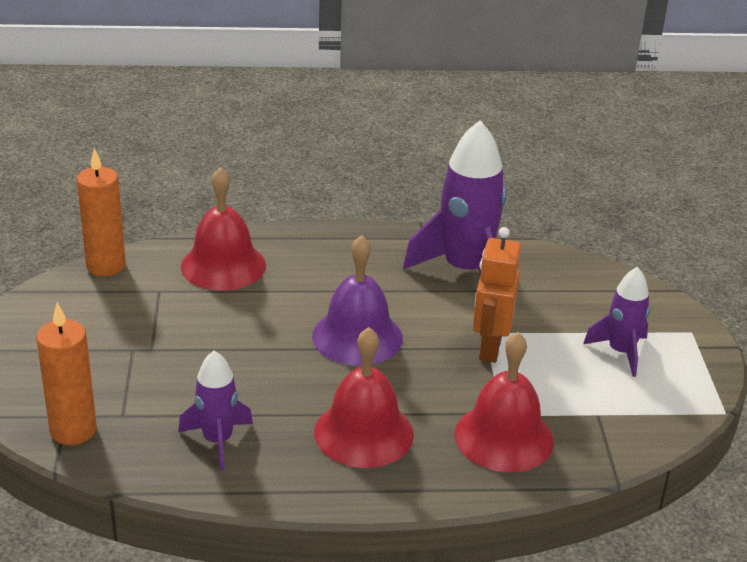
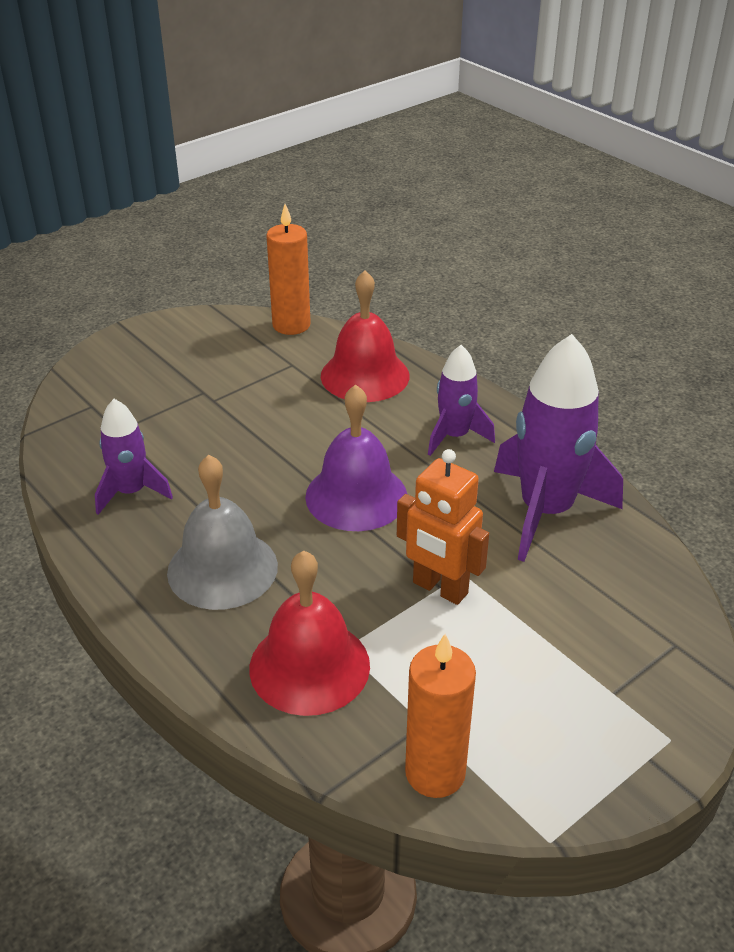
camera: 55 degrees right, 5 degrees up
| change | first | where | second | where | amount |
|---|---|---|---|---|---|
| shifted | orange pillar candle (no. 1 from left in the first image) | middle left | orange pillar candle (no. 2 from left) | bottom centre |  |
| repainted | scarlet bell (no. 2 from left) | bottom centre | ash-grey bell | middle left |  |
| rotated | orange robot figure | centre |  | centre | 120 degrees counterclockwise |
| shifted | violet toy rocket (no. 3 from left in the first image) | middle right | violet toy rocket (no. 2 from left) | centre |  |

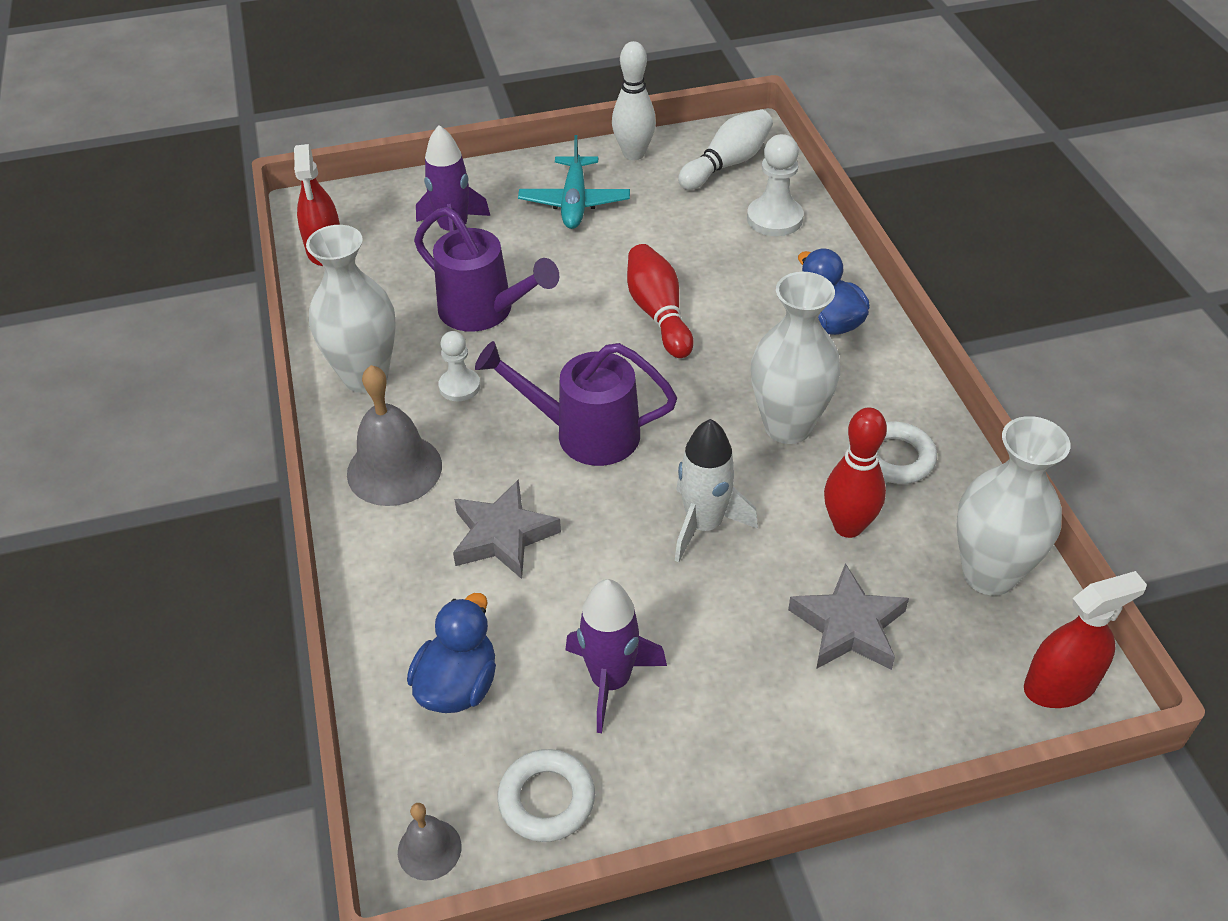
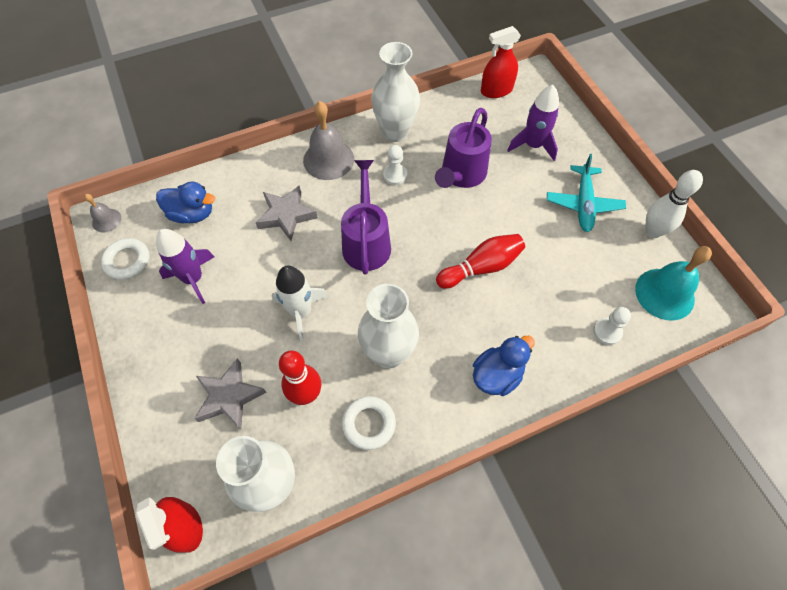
camera: 80 degrees right, 15 degrees up
| change | first | where | second | where | amount |
|---|---|---|---|---|---|
| rotated | teal aeroplane | top centre |  | top right | 75 degrees counterclockwise |
| swapped | white tenpin (no. 2 from left) | top centre | teal bell | middle right |  |
| scaled | white pawn (no. 2 from left) | top centre |  | middle right | x0.65 |

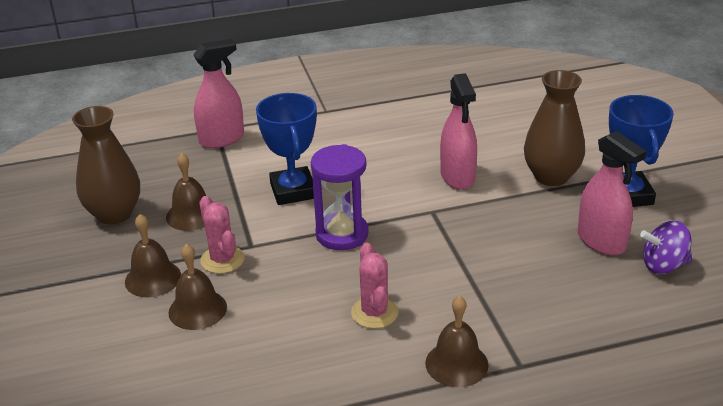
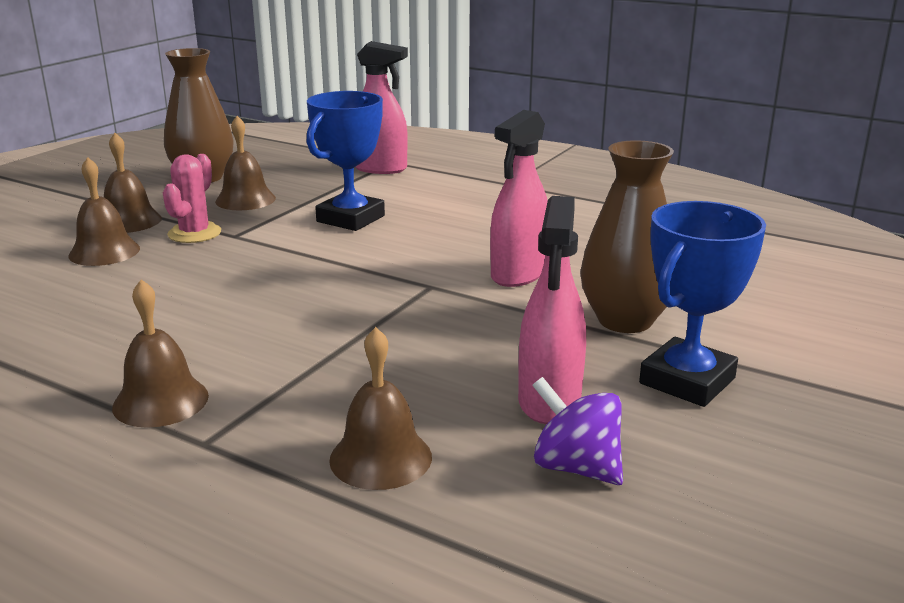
camera: 45 degrees right, 10 degrees down
| change | first | where | second | where | amount |
|---|---|---|---|---|---|
| gone | violet sandglass | centre |  |  |  |
| gone | rose-pink saguaro cactus (no. 2 from left) | bottom centre |  |  |  |
| new |  |  | dark brown bell (no. 5 from left) | bottom centre |  |

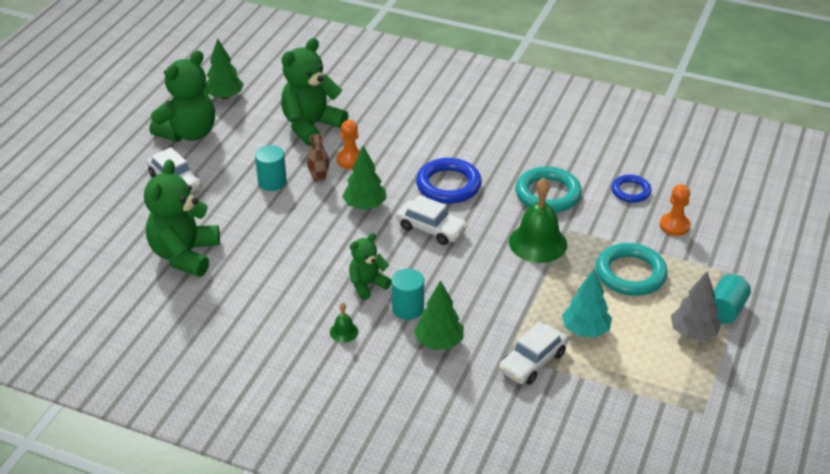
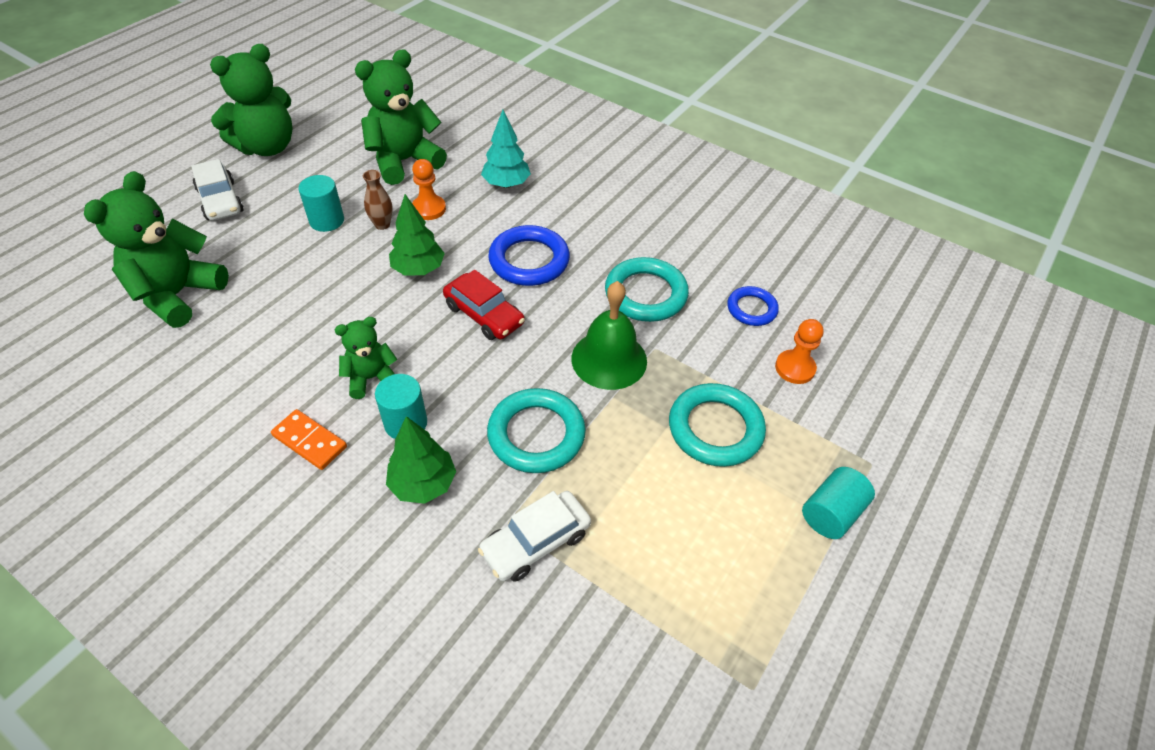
camera: 10 degrees right, 10 degrees up
| change | first | where | second | where | amount |
|---|---|---|---|---|---|
| gone | emerald fir tree (no. 1 from left) | top left |  |  |  |
| swapped | emerald bell (no. 1 from left) | bottom centre | orange domino piece | middle left |  |
| repainted | white toy car (no. 2 from left) | centre | scarlet toy car | centre |  |
| shifted | teal fir tree | middle right |  | top centre |  |
| gone | ash-grey fir tree | middle right |  |  |  |
| new |  |  | teal torus (no. 1 from left) | centre |  |

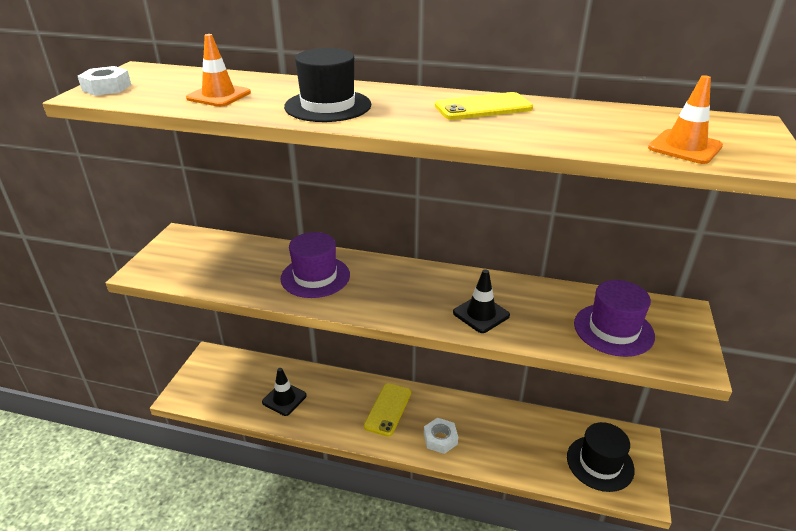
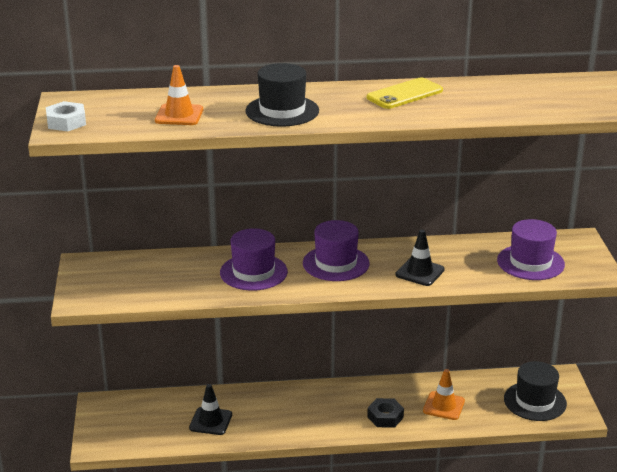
camera: 20 degrees left, 5 degrees down
| change | first | where | second | where | amount |
|---|---|---|---|---|---|
| gone | golden smartphone (no. 1 from left) | bottom centre |  |  |  |
| repainted | white hex nut (no. 2 from left) | bottom centre | ebony hex nut | bottom centre |  |
| shifted | orange traffic cone (no. 2 from left) | top right |  | bottom right |  |
| new |  |  | violet top hat (no. 2 from left) | centre |  |

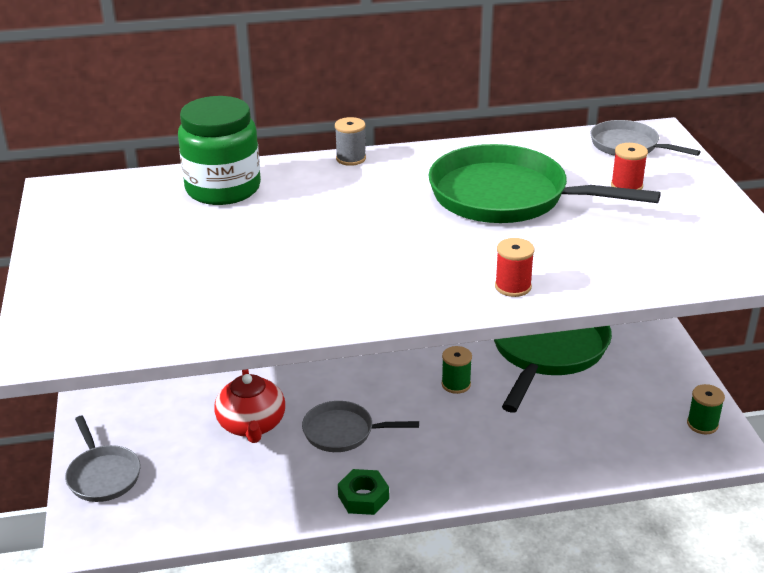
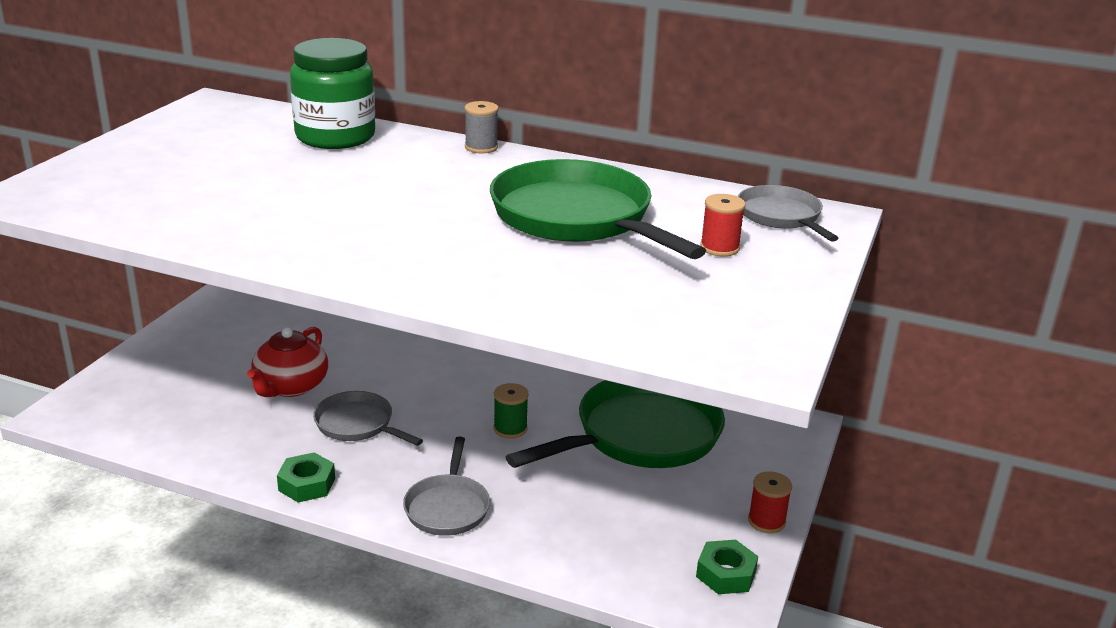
camera: 30 degrees right, 5 degrees down
| change | first | where | second | where | amount |
|---|---|---|---|---|---|
| shifted | ash-grey frying pan (no. 1 from left in the first image) | bottom left | ash-grey frying pan (no. 2 from left) | bottom centre |  |
| shifted | scarlet bobbin (no. 1 from left in the first image) | middle right | scarlet bobbin (no. 2 from left) | bottom right |  |
| swapped | emerald bobbin (no. 2 from left) | bottom right | emerald hex nut (no. 2 from left) | bottom centre |  |

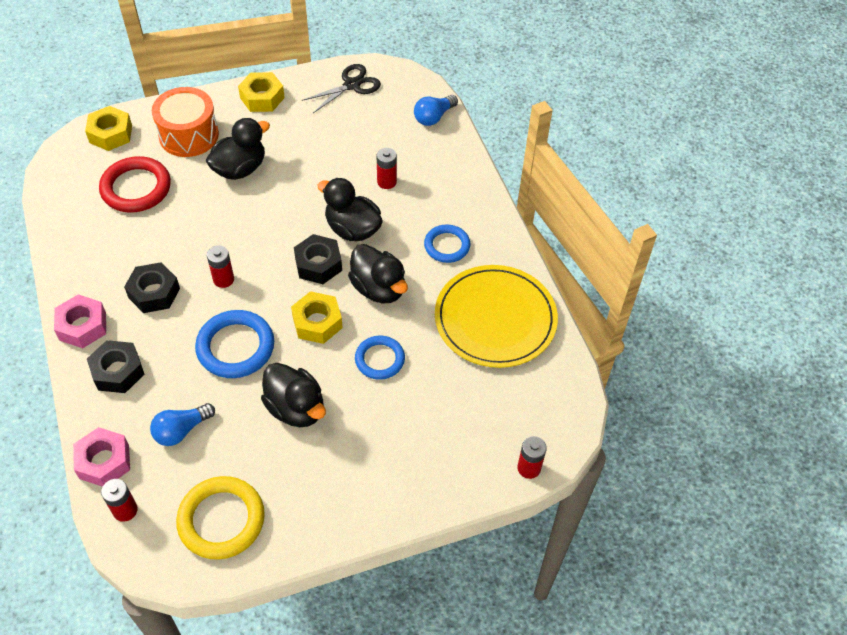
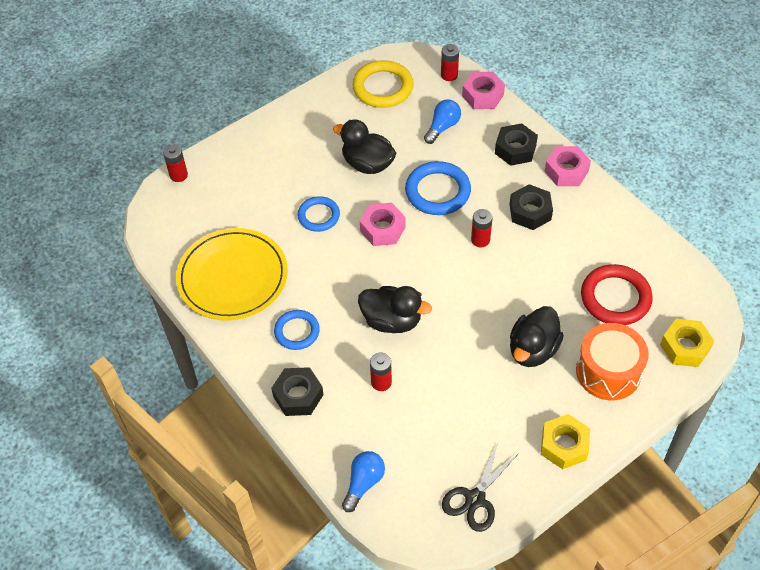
camera: 165 degrees right, 0 degrees up
| change | first | where | second | where | amount |
|---|---|---|---|---|---|
| repainted | golden hex nut (no. 3 from left) | centre | rose-pink hex nut (no. 1 from left) | centre |  |
| shifted | ebony hex nut (no. 3 from left in the first image) | centre | ebony hex nut (no. 1 from left) | bottom centre |  |
| gone | ebony toy duck (no. 4 from left) | centre |  |  |  |

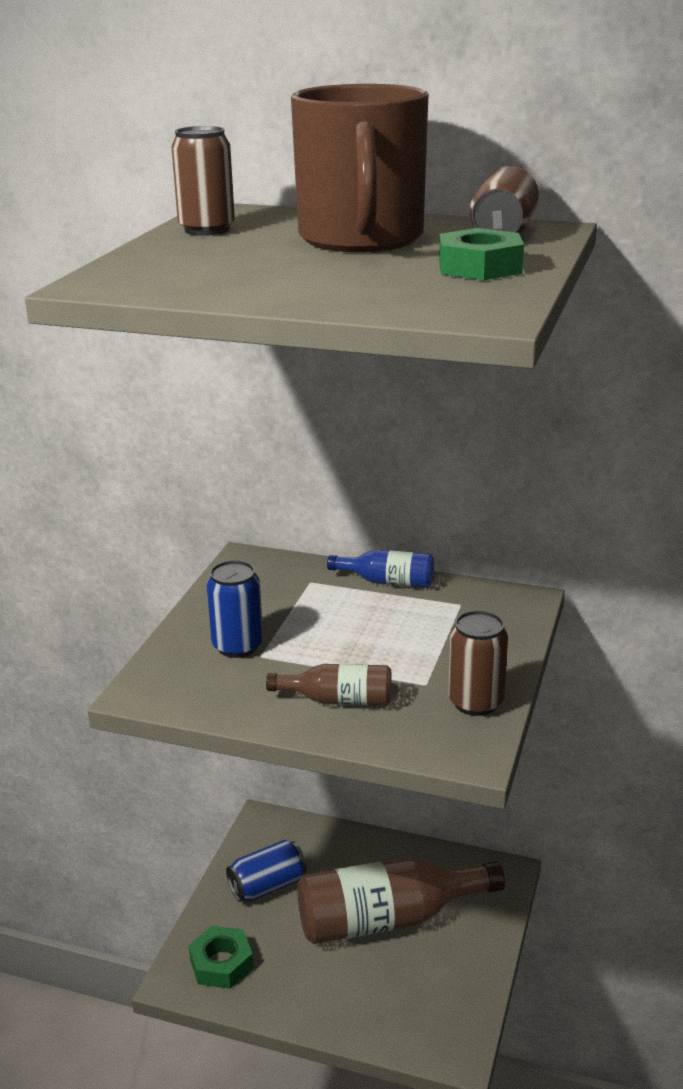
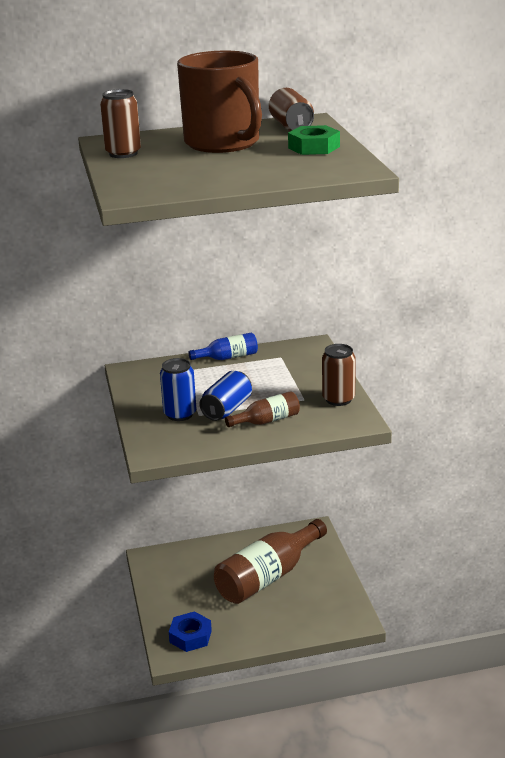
camera: 30 degrees left, 0 degrees up
| change | first | where | second | where | amount |
|---|---|---|---|---|---|
| repainted | emerald hex nut (no. 1 from left) | bottom left | cobalt hex nut | bottom centre |  |
| shifted | cobalt can (no. 2 from left) | bottom centre |  | centre |  |

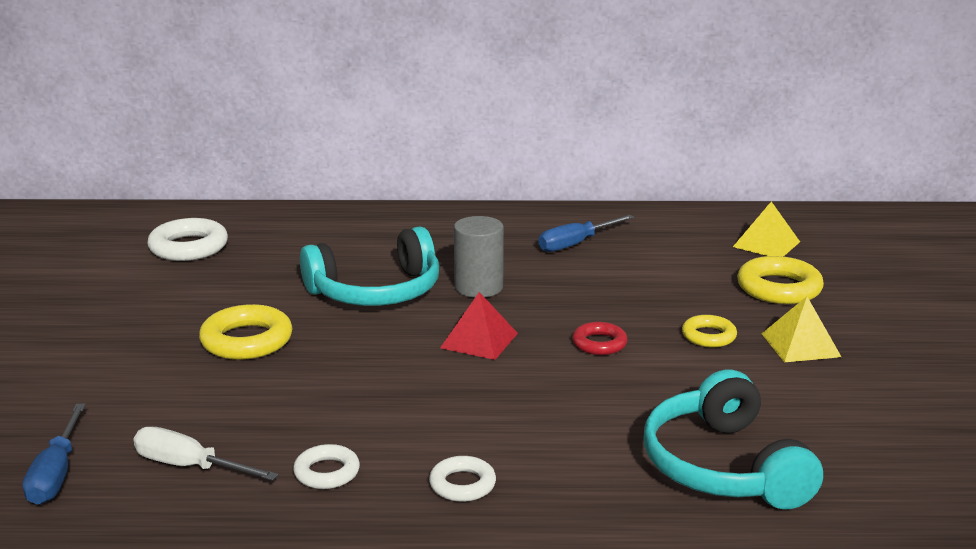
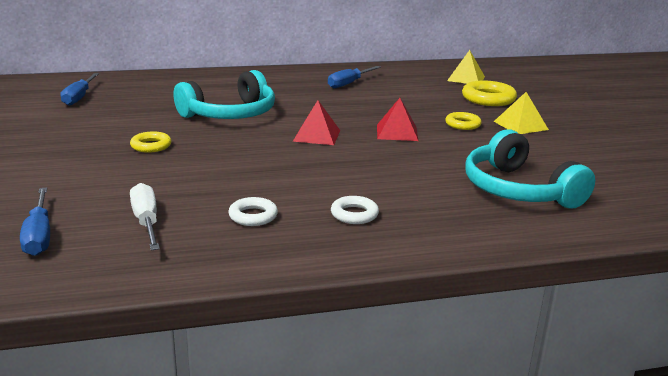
camera: 15 degrees left, 0 degrees up
| change | first | where | second | where | amount |
|---|---|---|---|---|---|
| rotated | white flat screwdriver | bottom left |  | middle left | 60 degrees clockwise |
| swapped | white torus (no. 1 from left) | middle left | cobalt flat screwdriver (no. 2 from left) | top left |  |
| scaled | golden torus (no. 1 from left) | middle left |  | middle left | x0.60 |
| gone | ash-grey cylinder | centre |  |  |  |
| swapped | scarlet torus | centre | scarlet solid pyramid (no. 2 from left) | top centre |  |

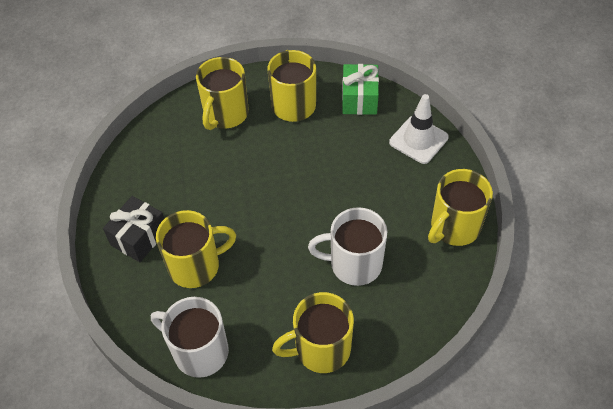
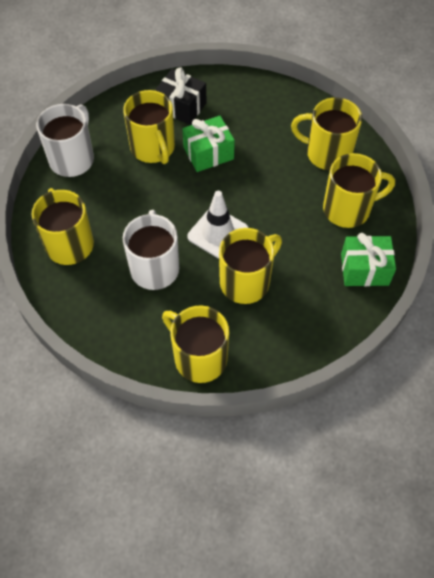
camera: 85 degrees right, 5 degrees up
| change | first | where | second | where | amount |
|---|---|---|---|---|---|
| shifted | white traffic cone | top right |  | centre |  |
| new |  |  | emerald wrapped gift (no. 1 from left) | top centre |  |
| new |  |  | golden mug (no. 4 from left) | centre |  |

